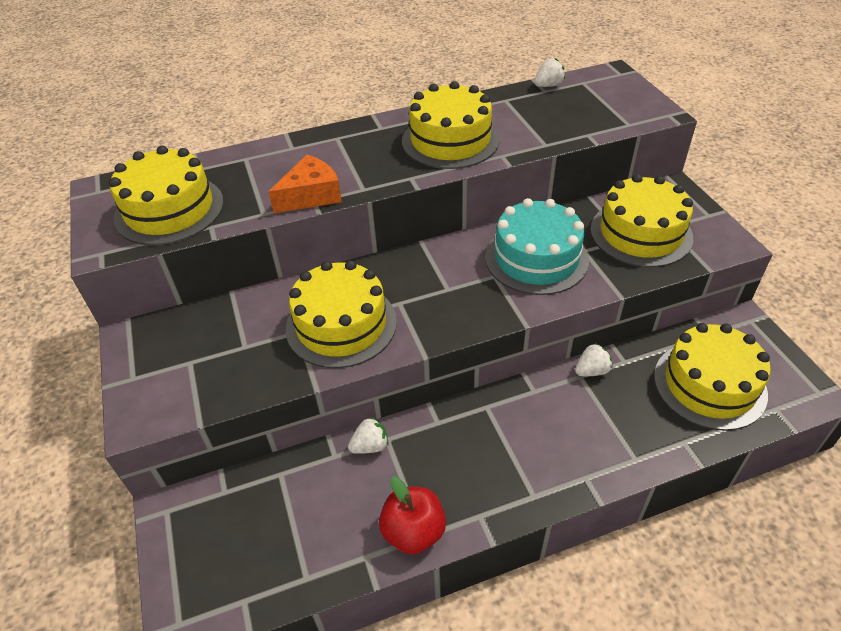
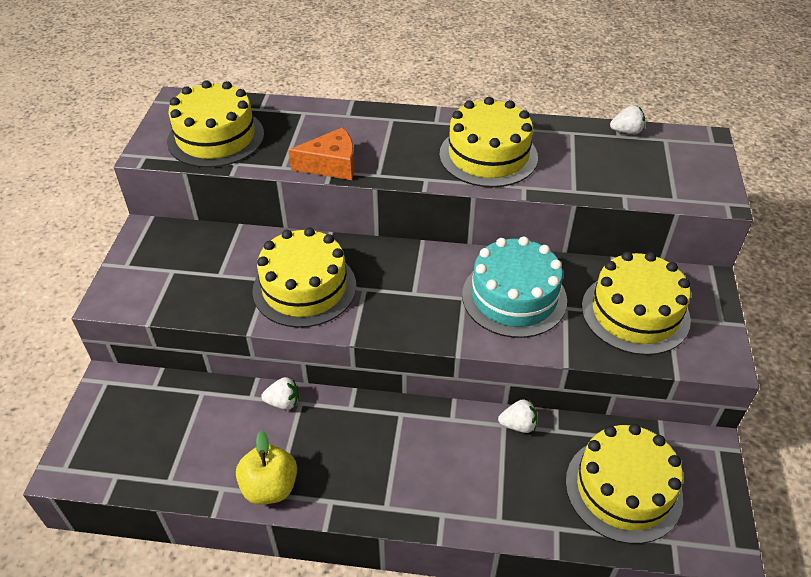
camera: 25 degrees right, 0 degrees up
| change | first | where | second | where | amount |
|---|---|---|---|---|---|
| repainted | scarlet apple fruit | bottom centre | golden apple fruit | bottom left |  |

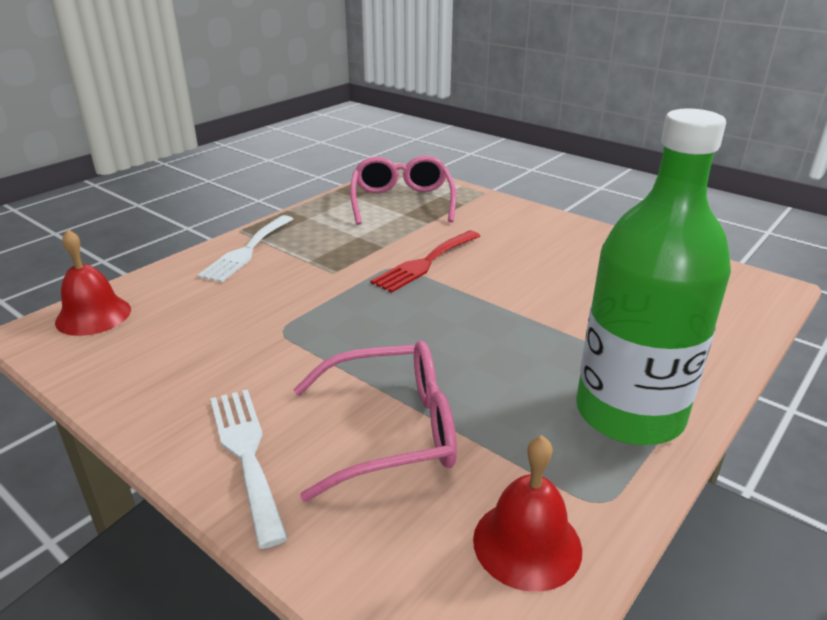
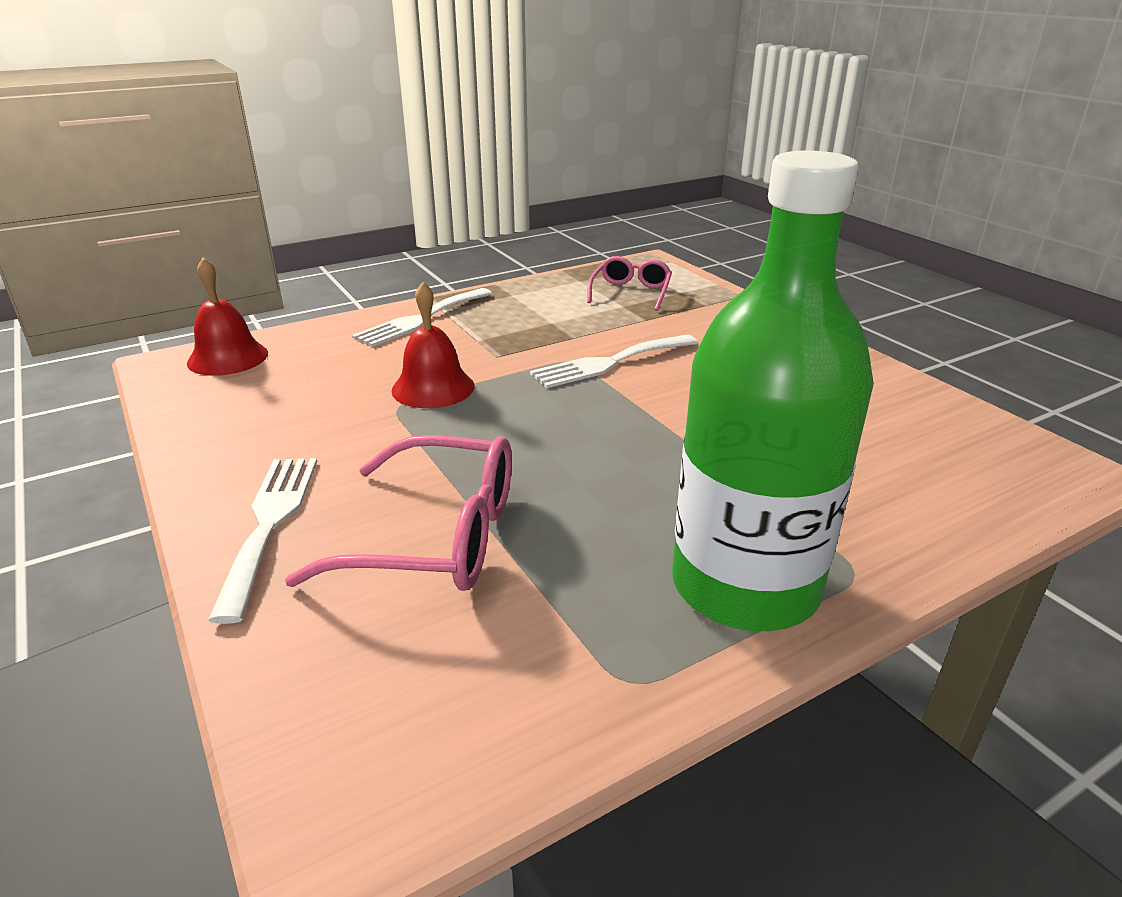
camera: 20 degrees right, 0 degrees up
| change | first | where | second | where | amount |
|---|---|---|---|---|---|
| scaled | rose-pink eyeglasses (no. 2 from left) | top centre |  | top centre | x0.62 |
| repainted | scarlet fork | centre | white fork (no. 3 from left) | centre |  |
| shifted | scarlet bell (no. 2 from left) | bottom centre |  | centre |  |

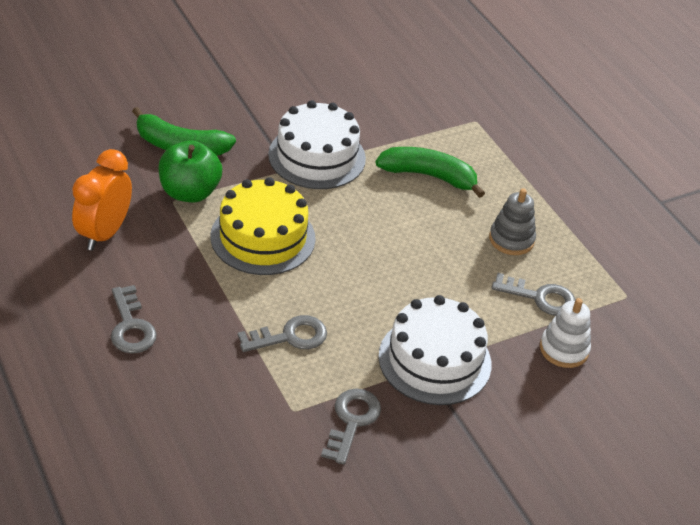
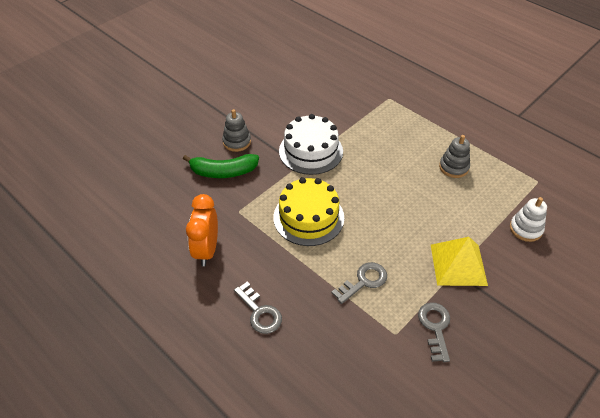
camera: 15 degrees left, 5 degrees up
| change | first | where | second | where | amount |
|---|---|---|---|---|---|
| gone | emerald apple fruit | top left |  |  |  |
| gone | emerald banana (no. 2 from left) | top centre |  |  |  |
| swapped | white layer cake (no. 2 from left) | bottom centre | golden solid pyramid | middle right |  |
| gone | ash-grey door key (no. 4 from left) | middle right |  |  |  |
| new |  |  | ash-grey stacking toy (no. 1 from left) | top centre |  |

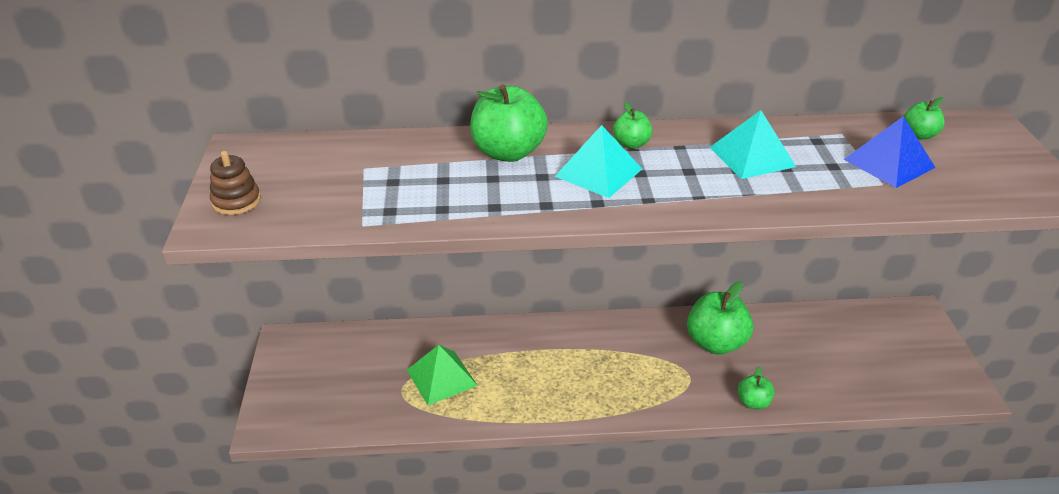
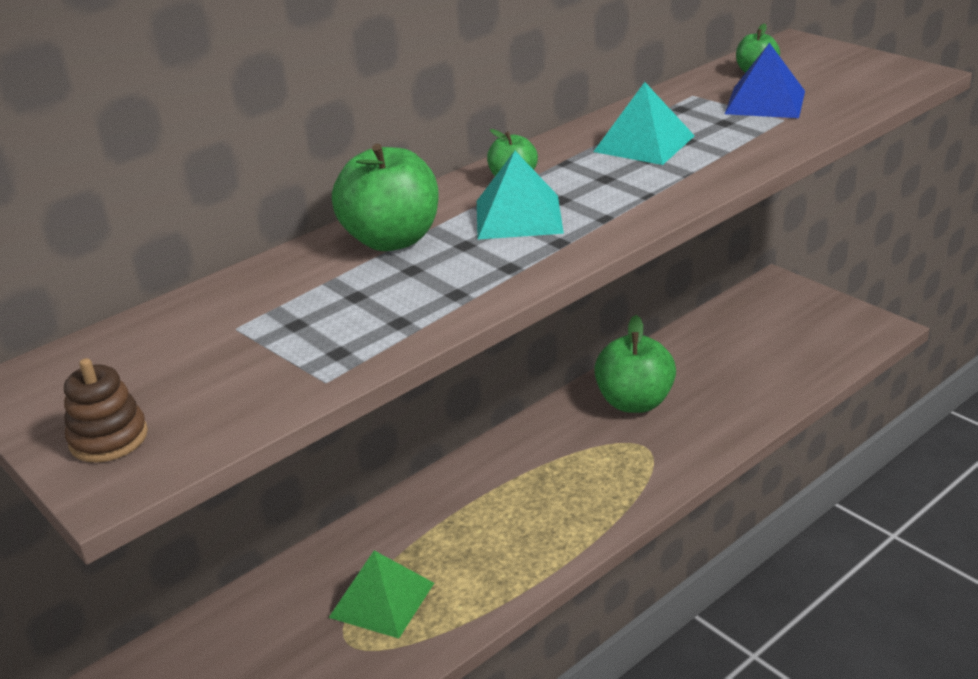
camera: 35 degrees left, 5 degrees down
| change | first | where | second | where | amount |
|---|---|---|---|---|---|
| gone | emerald apple fruit (no. 4 from left) | bottom right |  |  |  |

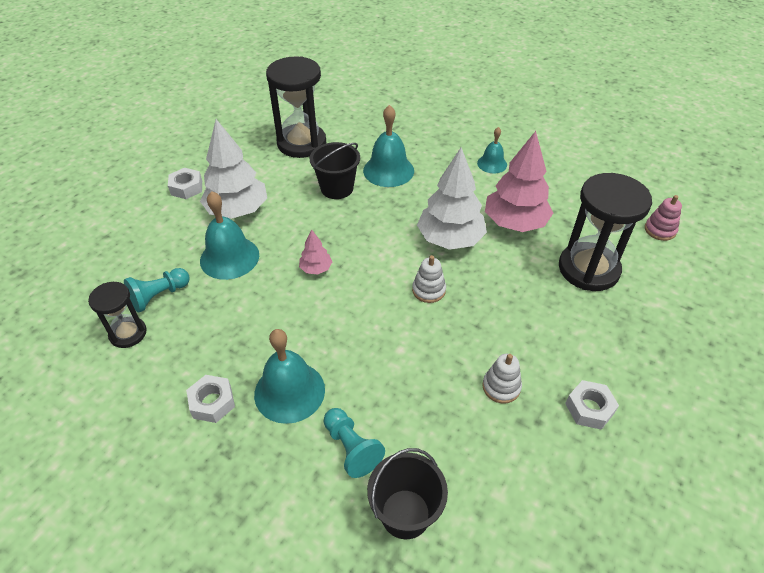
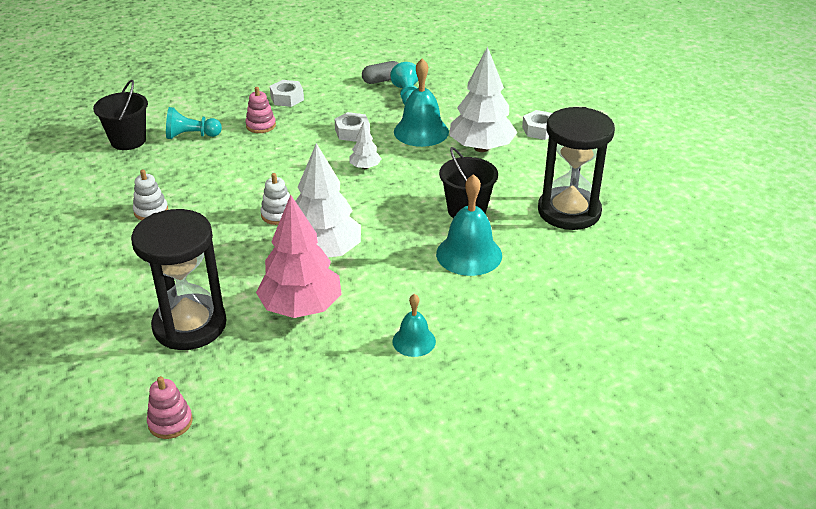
camera: 120 degrees right, 10 degrees down
| change | first | where | second | where | amount |
|---|---|---|---|---|---|
| swapped | ebony sandglass (no. 1 from left) | middle left | ash-grey capsule | top centre |  |
| swapped | teal bell (no. 2 from left) | centre | rose-pink stacking toy (no. 2 from left) | top left |  |
| repainted | rose-pink fir tree (no. 1 from left) | centre | white fir tree (no. 2 from left) | top centre |  |
| shifted | white hex nut (no. 3 from left in the first image) | bottom right | white hex nut (no. 2 from left) | top centre |  |

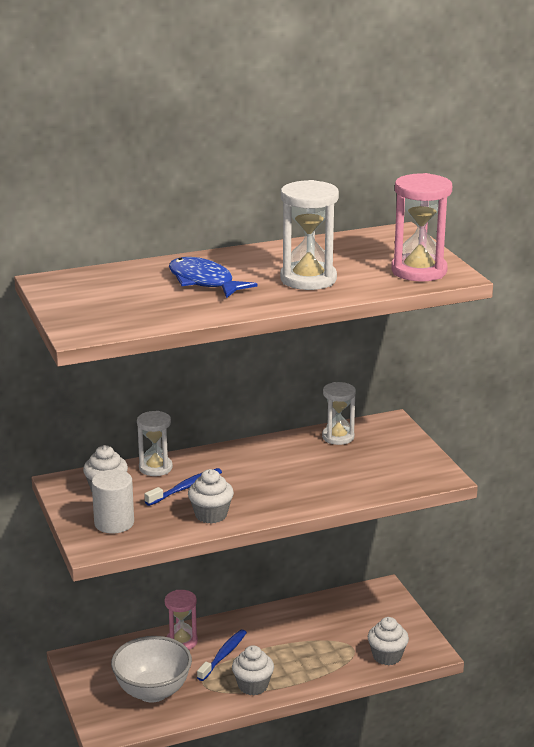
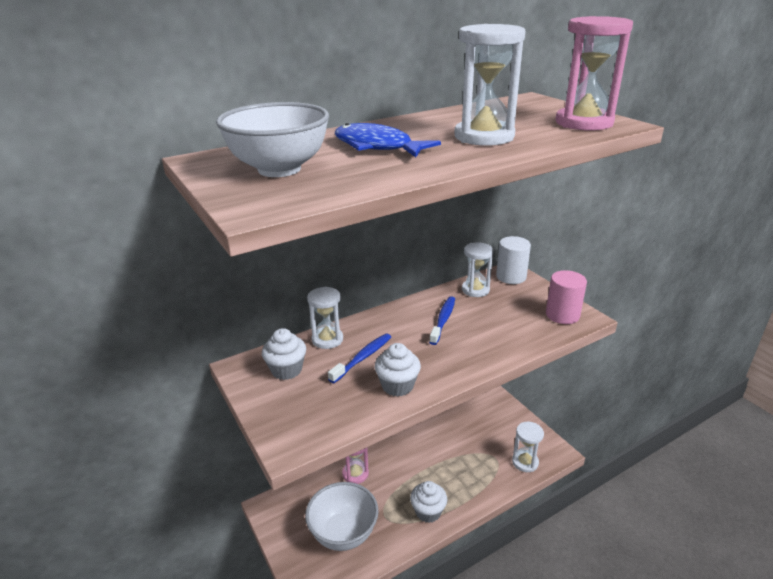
camera: 10 degrees left, 5 degrees up
| change | first | where | second | where | amount |
|---|---|---|---|---|---|
| shifted | white cylinder | bottom left |  | centre |  |
| shifted | cobalt toothbrush (no. 2 from left) | bottom centre |  | centre |  |
| swapped | white muffin (no. 4 from left) | bottom right | white sandglass (no. 4 from left) | bottom right |  |
| new |  |  | white bowl (no. 1 from left) | top centre |  |
| new |  |  | rose-pink cylinder | middle right |  |

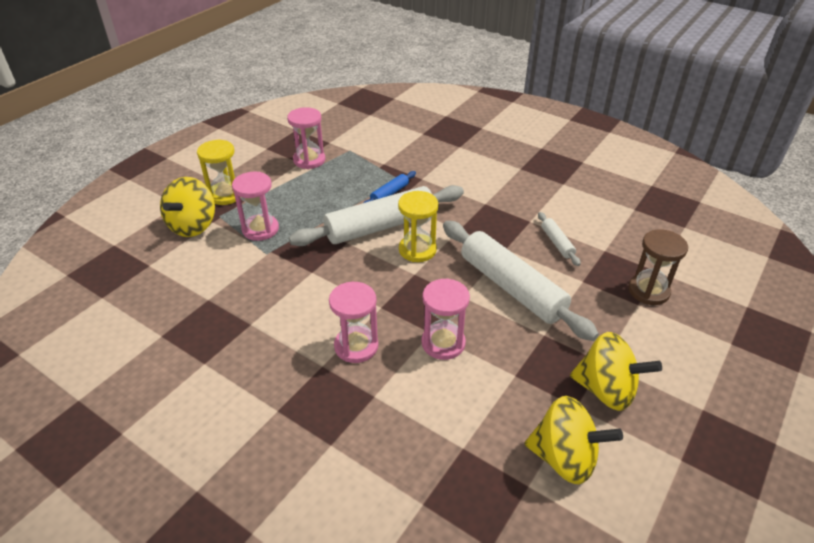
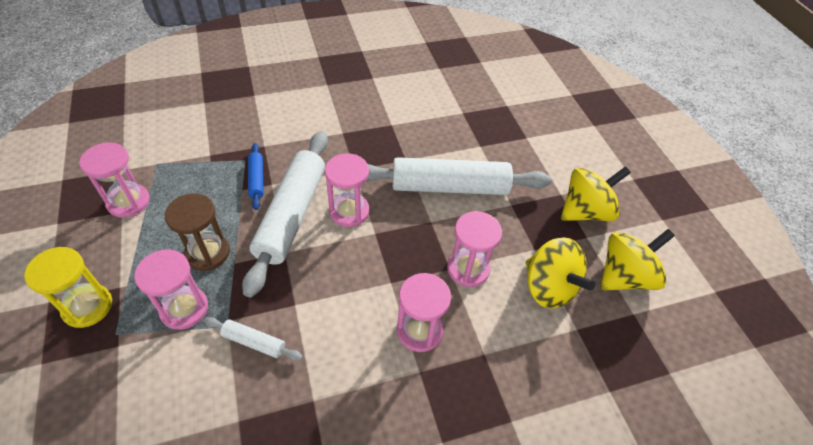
camera: 55 degrees left, 10 degrees up
| change | first | where | second | where | amount |
|---|---|---|---|---|---|
| shifted | golden spinning top (no. 1 from left) | middle left |  | middle right |  |
| repainted | golden sandglass (no. 2 from left) | centre | rose-pink sandglass (no. 3 from left) | centre |  |
| shifted | white rolling pin (no. 3 from left in the first image) | middle right | white rolling pin (no. 1 from left) | bottom left |  |
| shifted | dark brown sandglass | middle right |  | middle left |  |

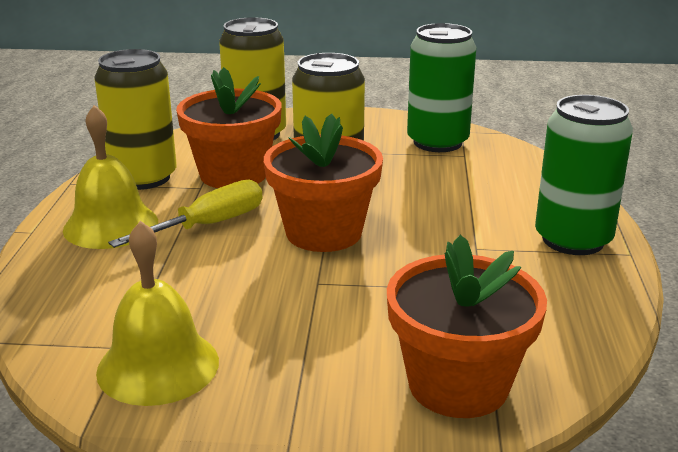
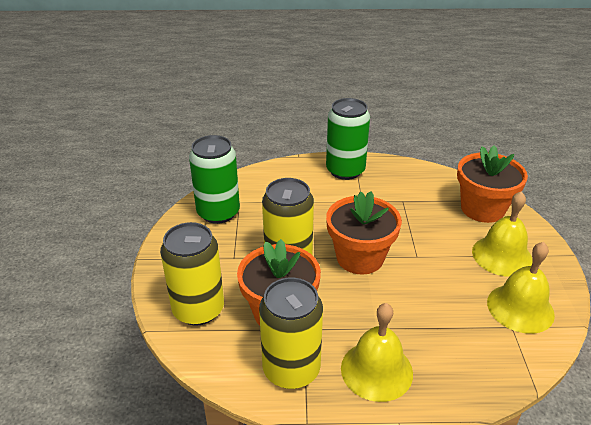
camera: 95 degrees left, 10 degrees up
| change | first | where | second | where | amount |
|---|---|---|---|---|---|
| gone | golden flat screwdriver | middle left |  |  |  |
| new |  |  | golden bell (no. 2 from left) | middle right |  |

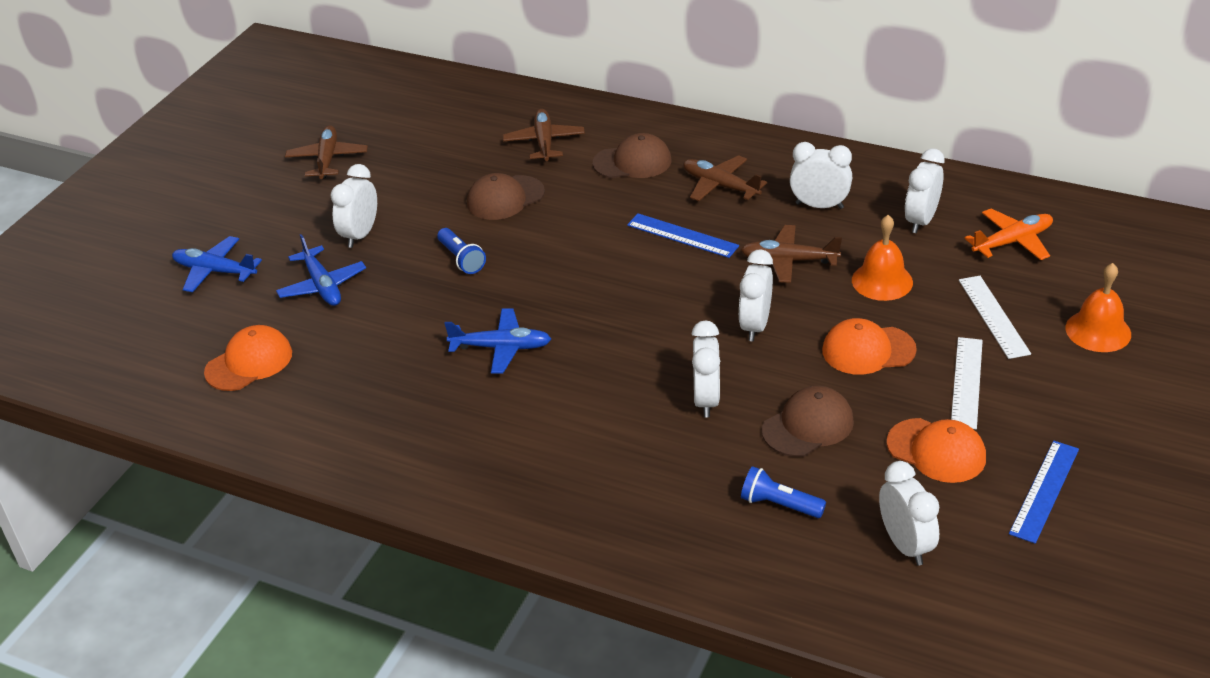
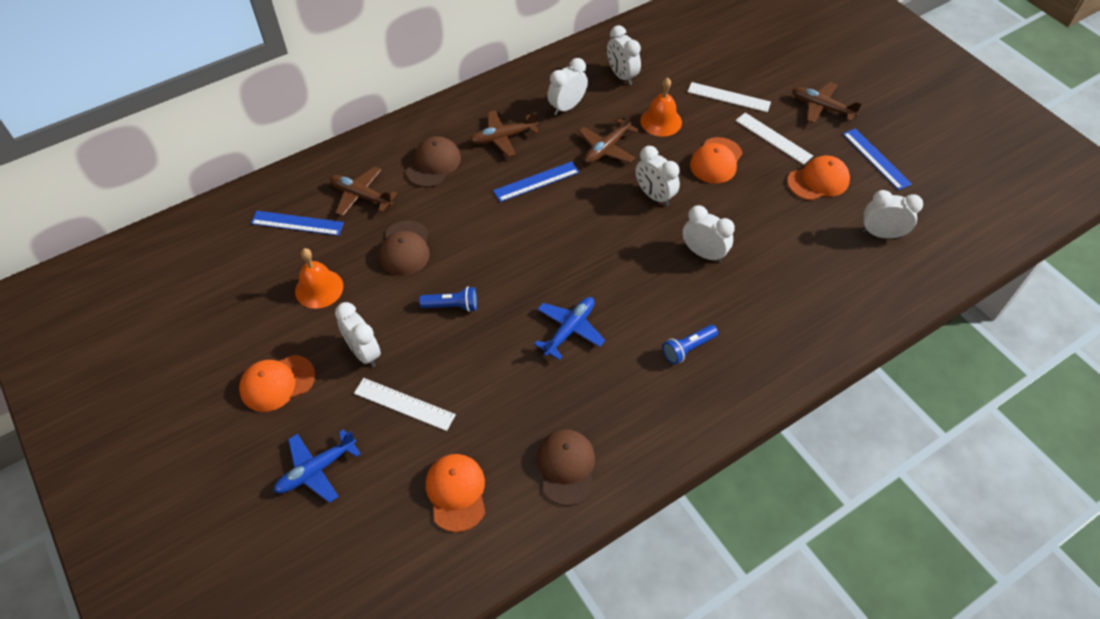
camera: 60 degrees left, 15 degrees up
| change | first | where | second | where | amount |
|---|---|---|---|---|---|
| swapped | cobalt aeroplane (no. 2 from left) | middle left | white measuring stick (no. 1 from left) | centre |  |
| shifted | dark brown aeroplane (no. 1 from left in the first image) | top left | dark brown aeroplane (no. 4 from left) | top right |  |
| shifted | cobalt pocket torch (no. 2 from left) | bottom centre |  | centre |  |
| shifted | dark brown peaked cap (no. 3 from left) | middle right |  | bottom centre |  |
| gone | orange aeroplane | middle right |  |  |  |
| shifted | orange bell (no. 2 from left in the first image) | middle right | orange bell (no. 1 from left) | middle left |  |
| new |  |  | orange peaked cap (no. 1 from left) | middle left |  |
| new |  |  | cobalt measuring stick (no. 1 from left) | middle left |  |

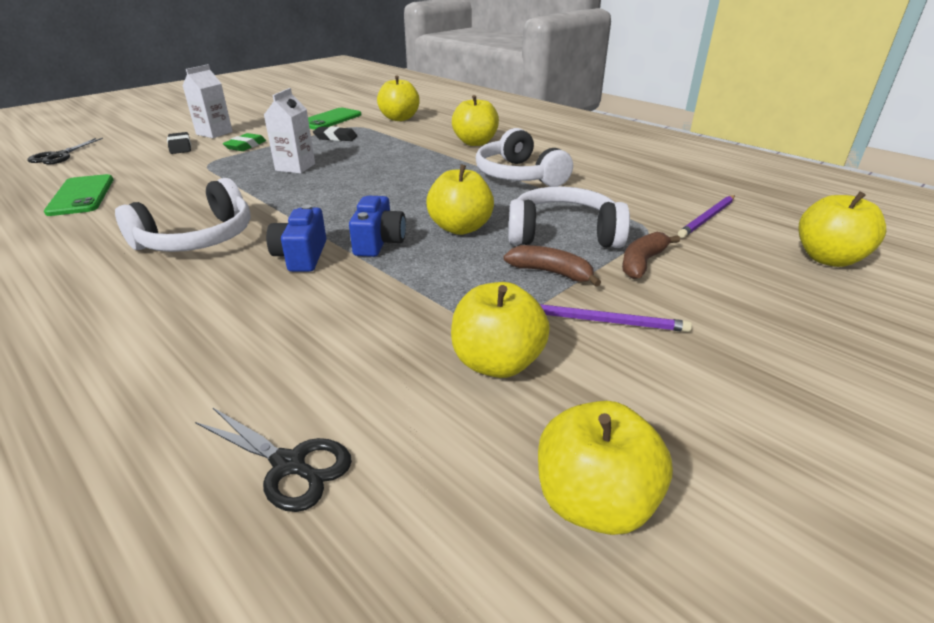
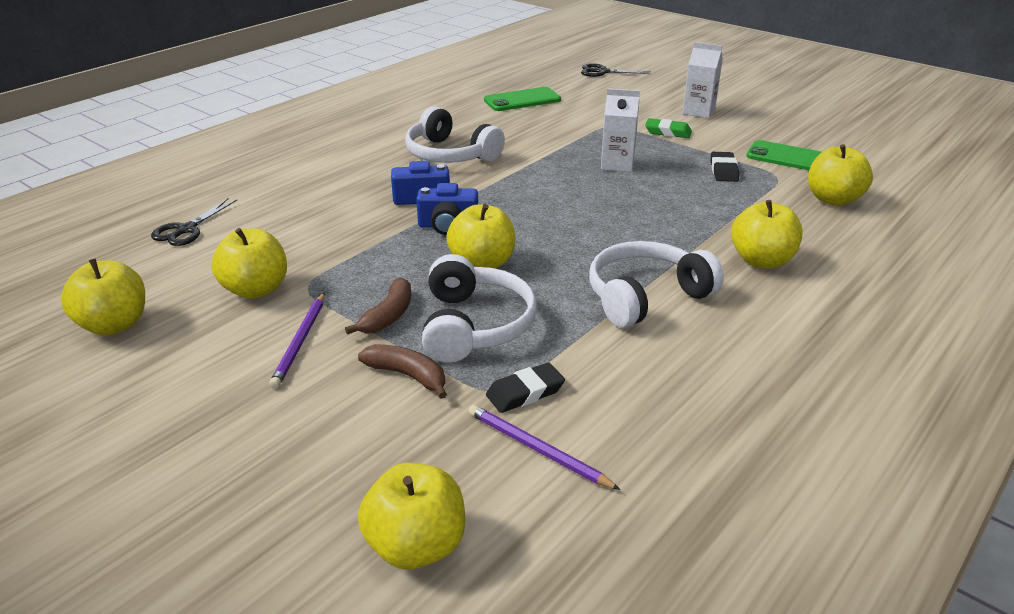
camera: 85 degrees right, 0 degrees up
| change | first | where | second | where | amount |
|---|---|---|---|---|---|
| shifted | ebony eraser (no. 1 from left) | top left |  | centre |  |

